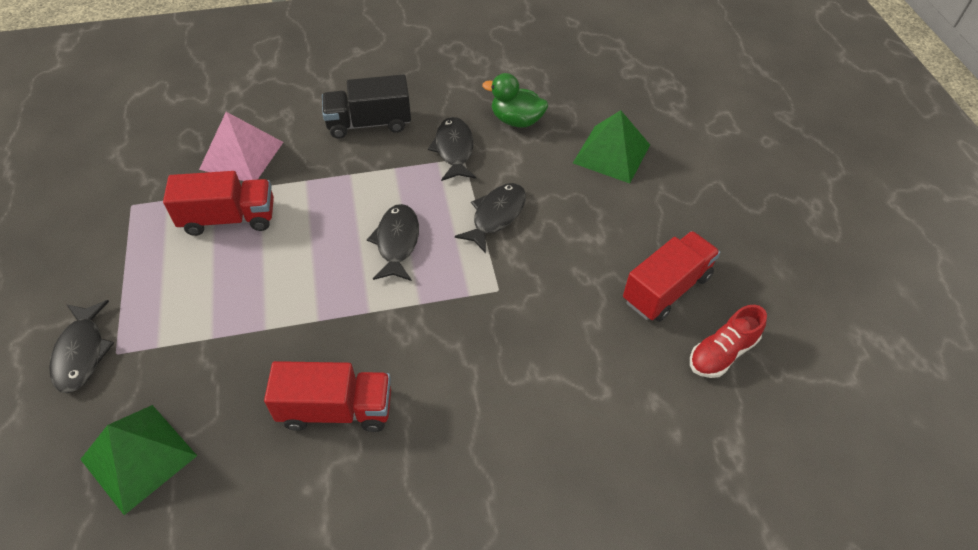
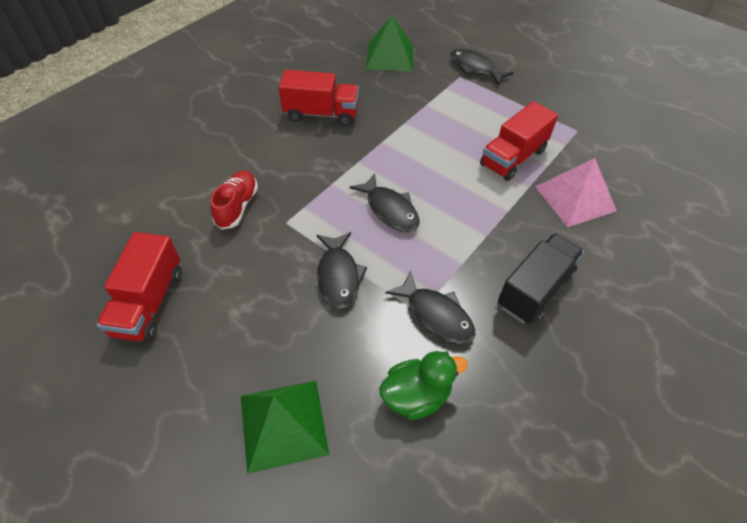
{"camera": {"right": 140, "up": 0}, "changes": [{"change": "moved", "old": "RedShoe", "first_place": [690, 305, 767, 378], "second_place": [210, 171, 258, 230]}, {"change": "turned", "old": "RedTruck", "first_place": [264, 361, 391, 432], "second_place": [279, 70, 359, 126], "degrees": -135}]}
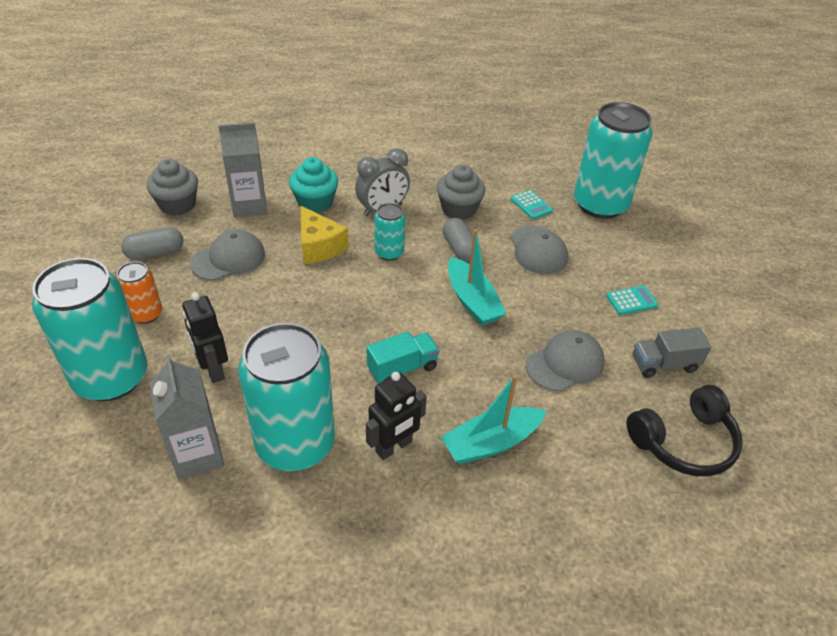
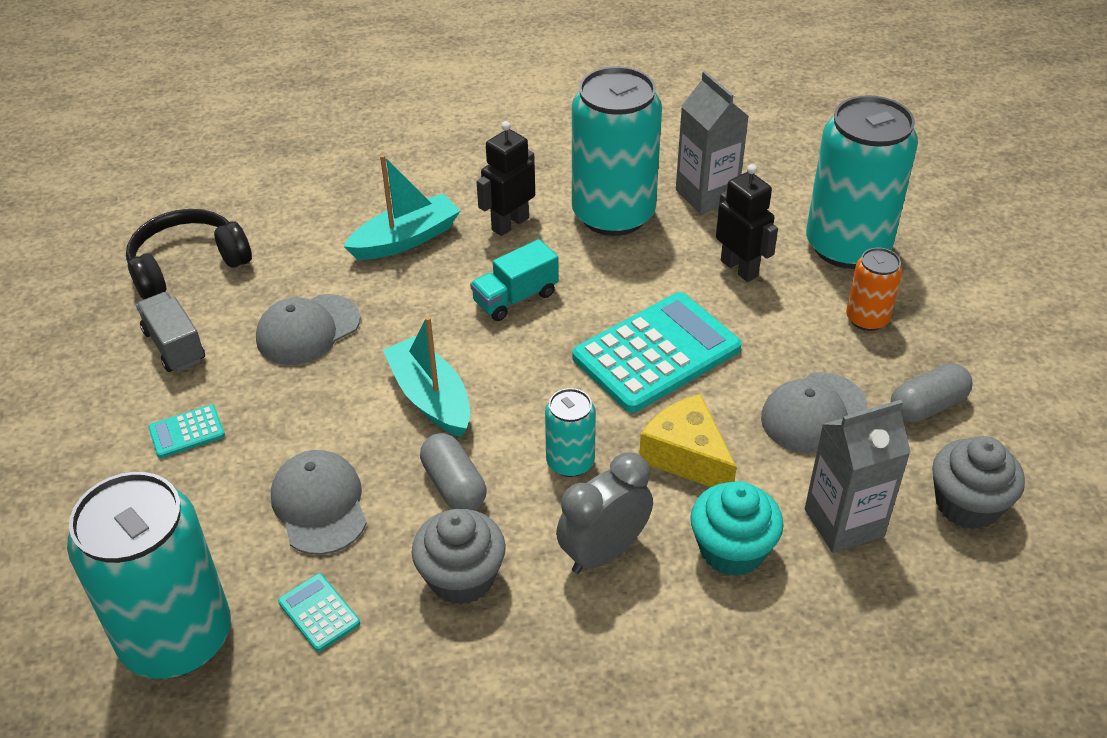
{"camera": {"right": 175, "up": 0}, "changes": [{"change": "turned", "old": "GreyTruck", "first_place": [633, 328, 712, 378], "second_place": [136, 292, 205, 372], "degrees": -105}, {"change": "added", "new": "TurquoiseCalculator", "second_place": [572, 292, 741, 413]}]}
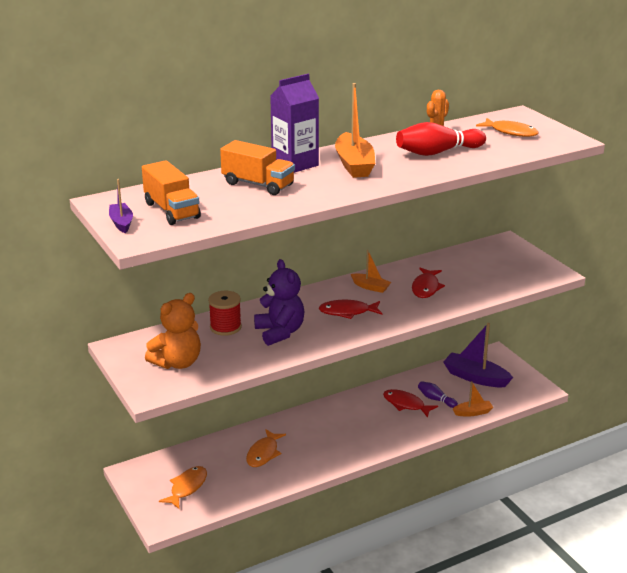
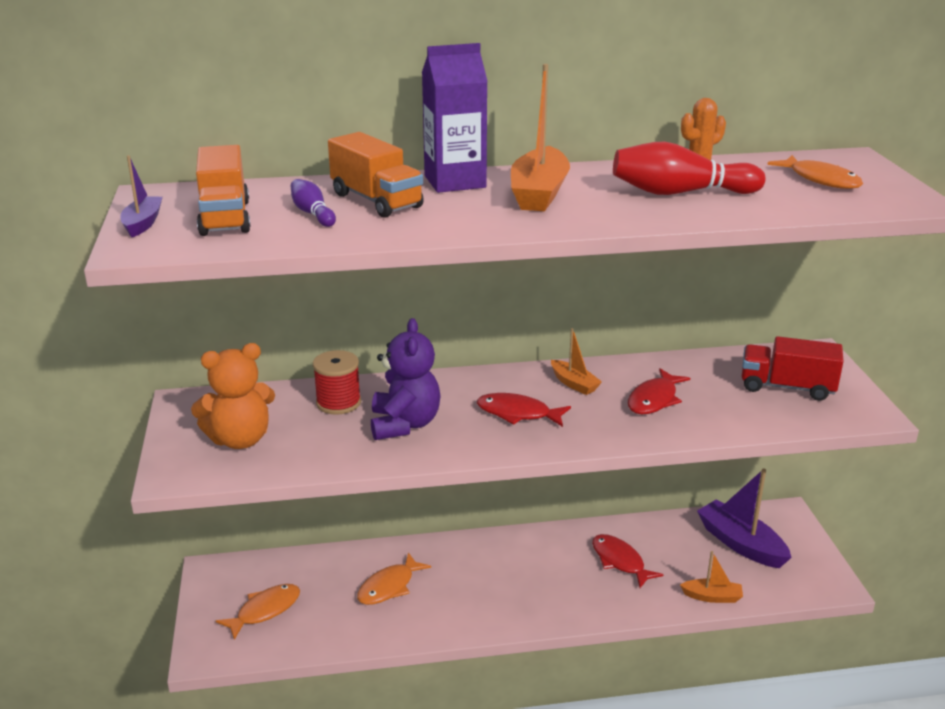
{"camera": {"right": 20, "up": 0}, "changes": [{"change": "moved", "old": "PurpleBowlingPin", "first_place": [418, 381, 458, 408], "second_place": [291, 179, 336, 227]}, {"change": "added", "new": "RedTruck", "second_place": [742, 336, 844, 401]}]}
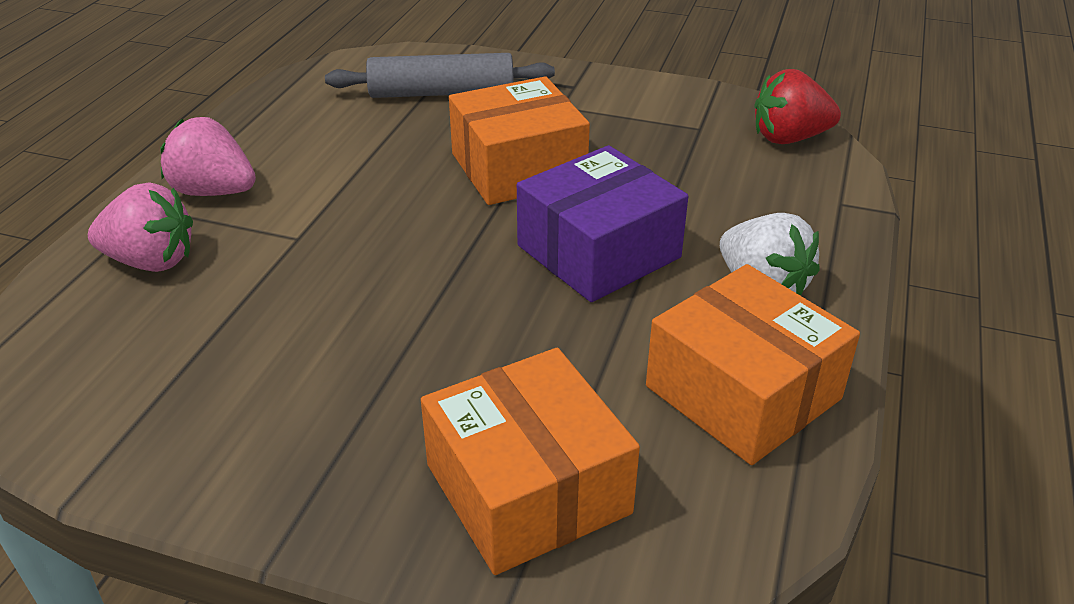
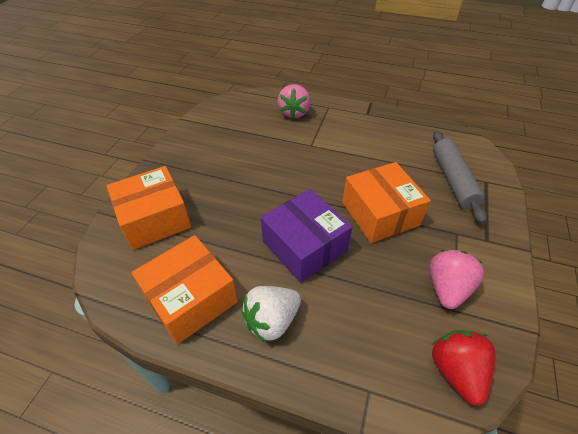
{"camera": {"right": 90, "up": 10}, "changes": [{"change": "moved", "old": "PinkStrawberry", "first_place": [160, 117, 256, 196], "second_place": [430, 250, 485, 309]}]}
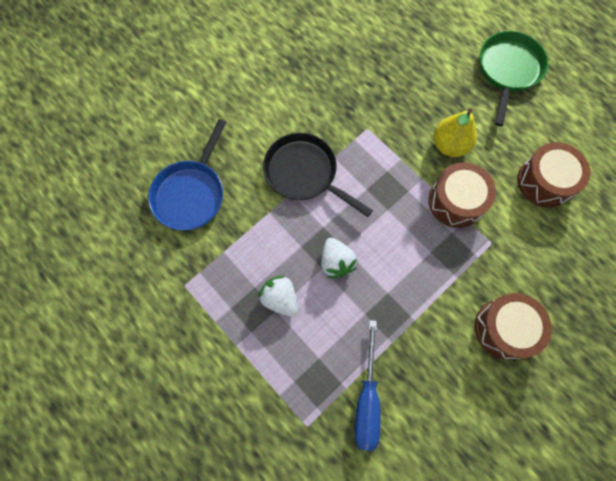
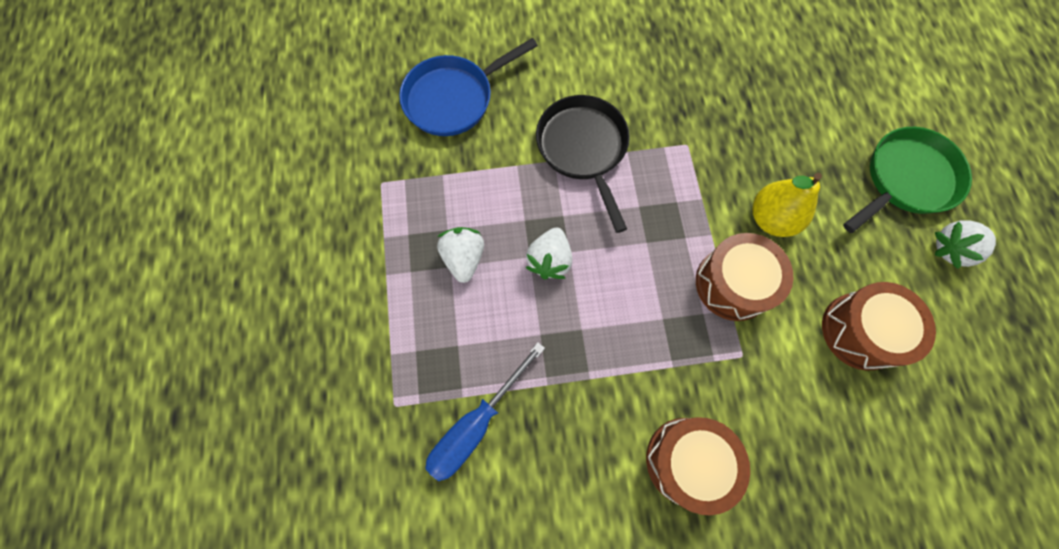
{"camera": {"right": 35, "up": 0}, "changes": [{"change": "added", "new": "WhiteStrawberry", "second_place": [935, 220, 996, 269]}]}
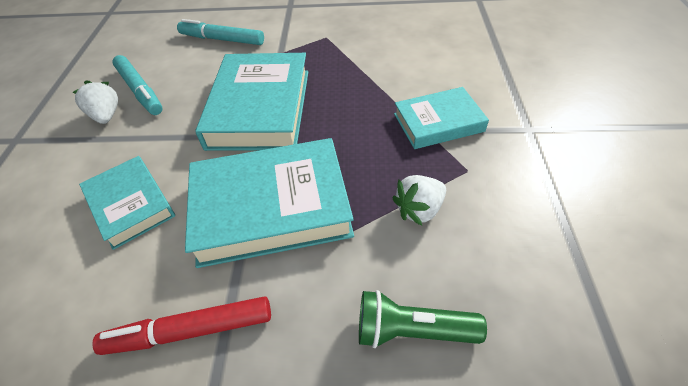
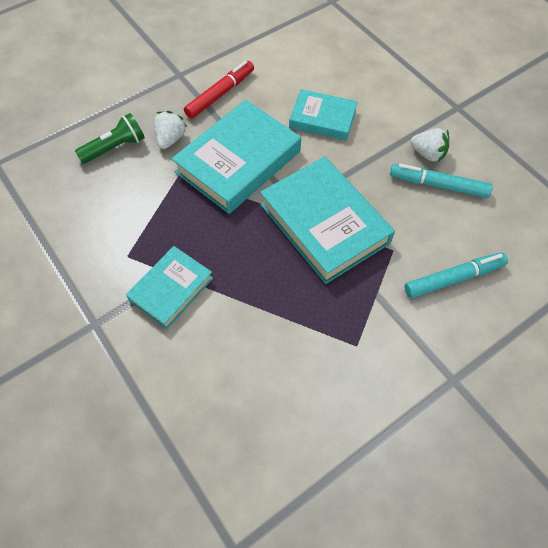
{"camera": {"right": 140, "up": 10}, "changes": [{"change": "moved", "old": "WhiteStrawberry", "first_place": [392, 175, 446, 226], "second_place": [154, 111, 187, 149]}]}
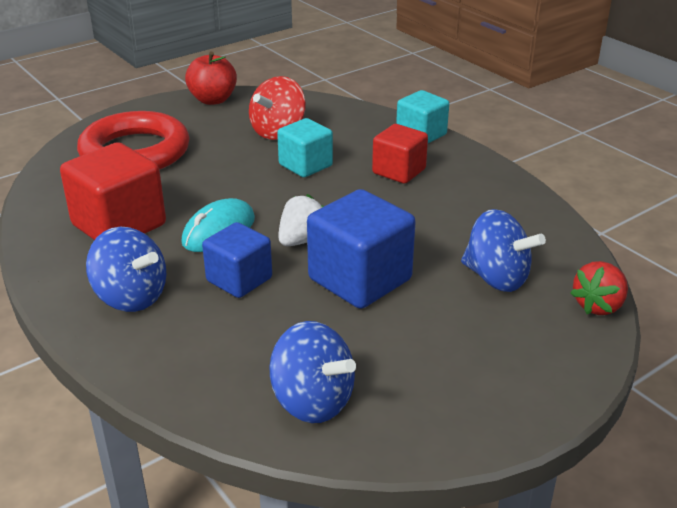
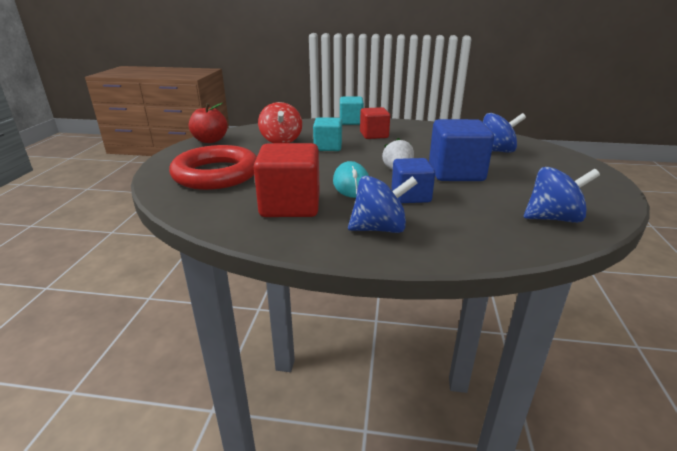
{"camera": {"right": -45, "up": -5}, "changes": [{"change": "removed", "old": "RedStrawberry", "first_place": [570, 261, 628, 315]}]}
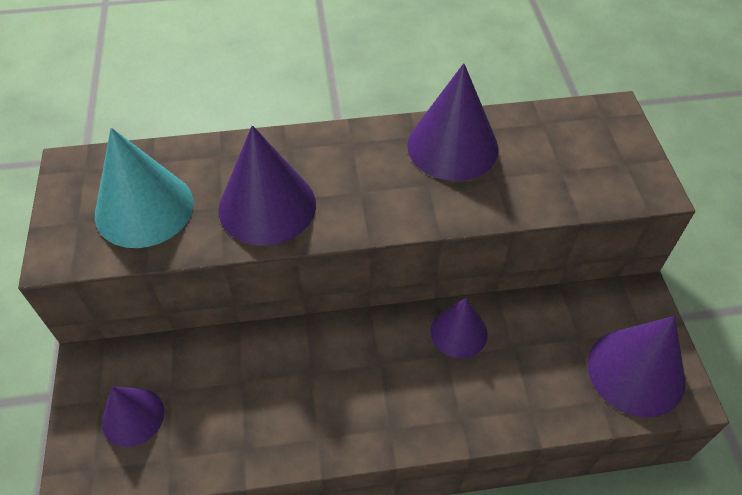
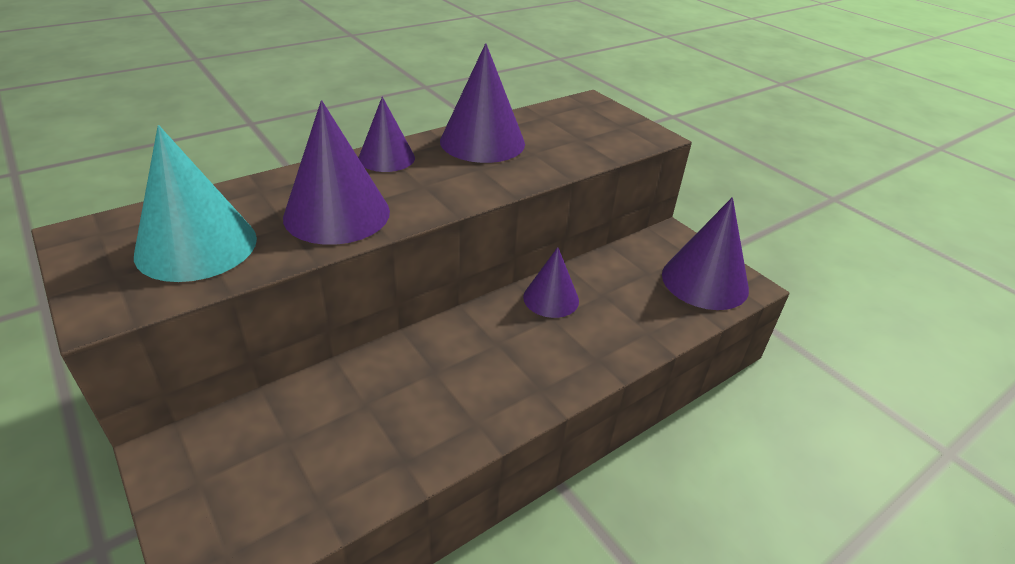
{"camera": {"right": -30, "up": -15}, "changes": [{"change": "moved", "old": "PurpleCone", "first_place": [102, 387, 164, 447], "second_place": [359, 97, 415, 172]}]}
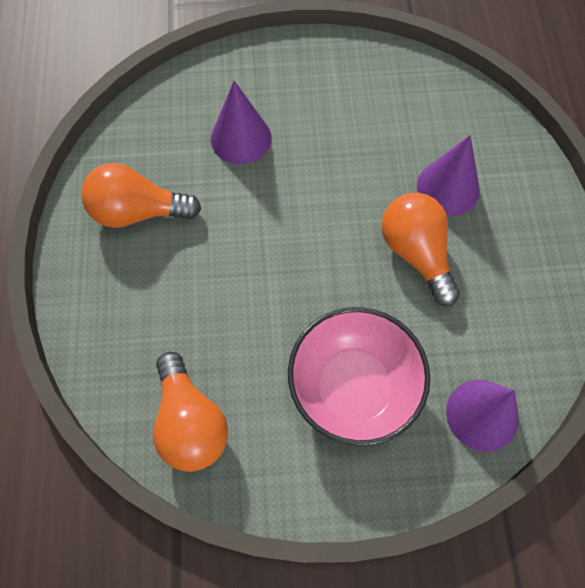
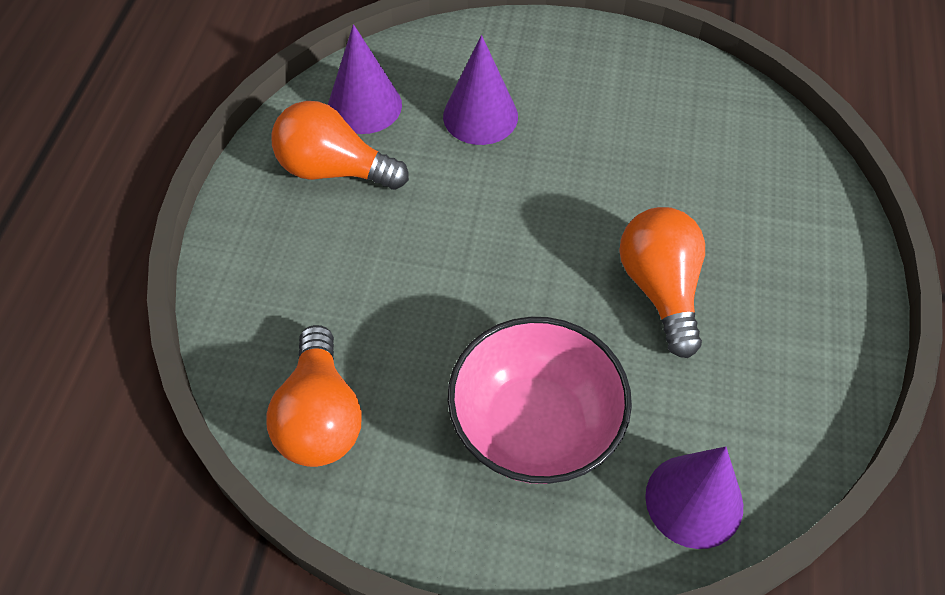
{"camera": {"right": 15, "up": -10}, "changes": [{"change": "moved", "old": "PurpleCone", "first_place": [417, 135, 480, 216], "second_place": [328, 24, 402, 134]}]}
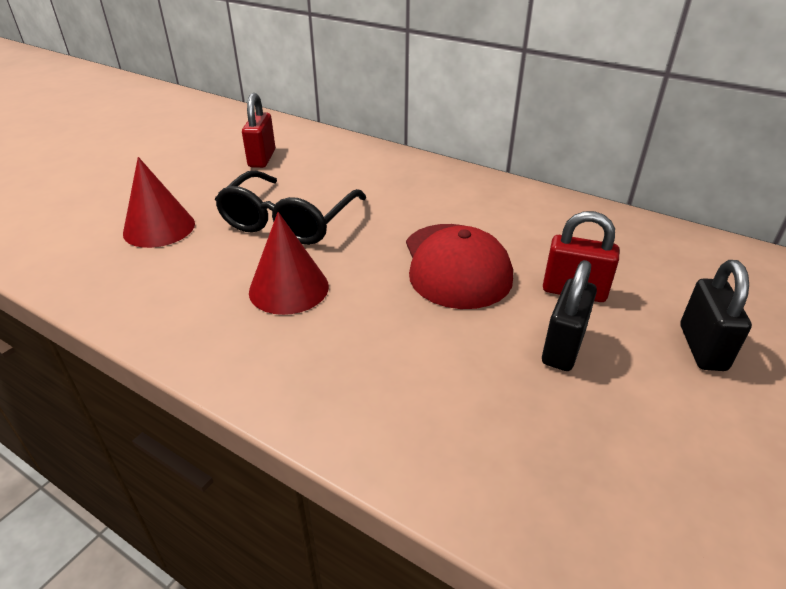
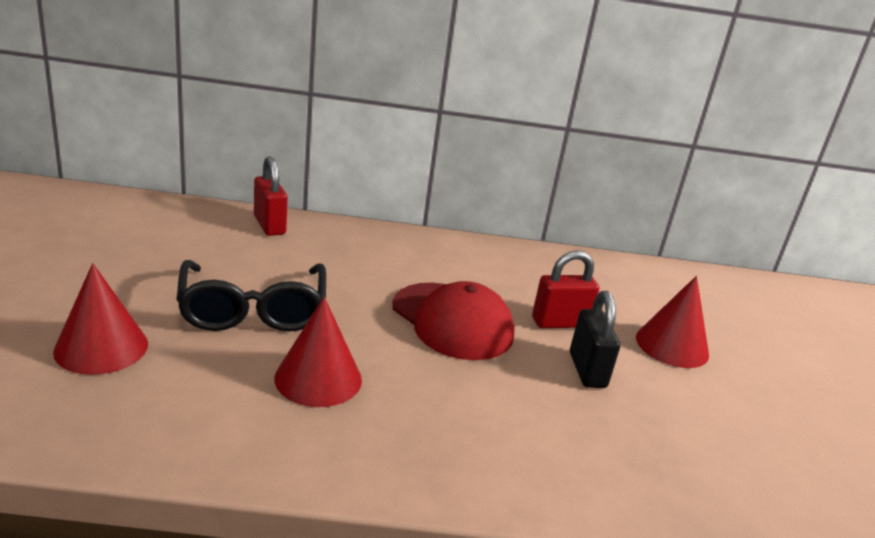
{"camera": {"right": -35, "up": -10}, "changes": [{"change": "moved", "old": "RedPadlock", "first_place": [242, 93, 275, 168], "second_place": [254, 156, 288, 236]}, {"change": "replaced", "old": "BlackPadlock", "new": "RedCone", "first_place": [680, 260, 752, 371], "second_place": [636, 276, 709, 368]}]}
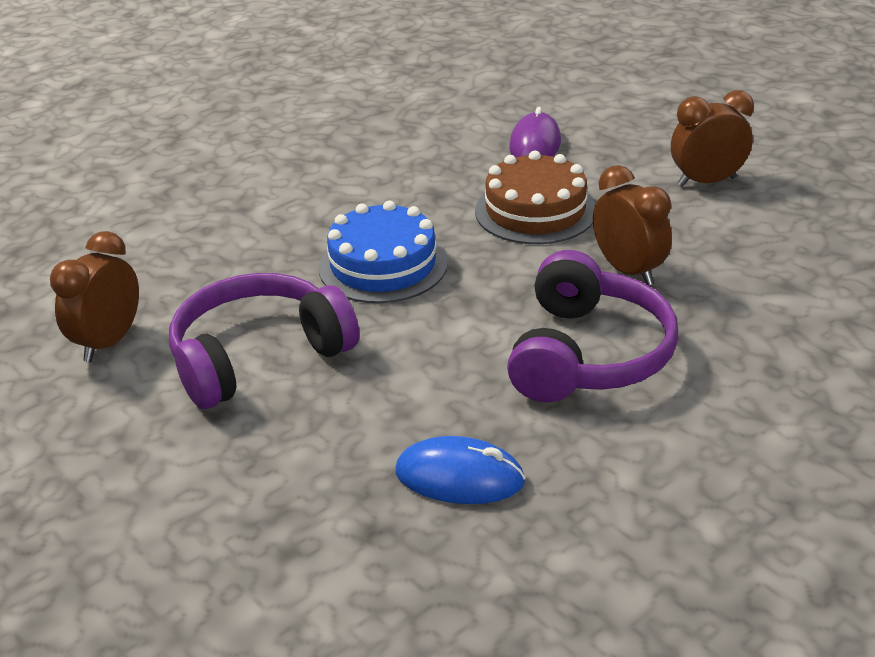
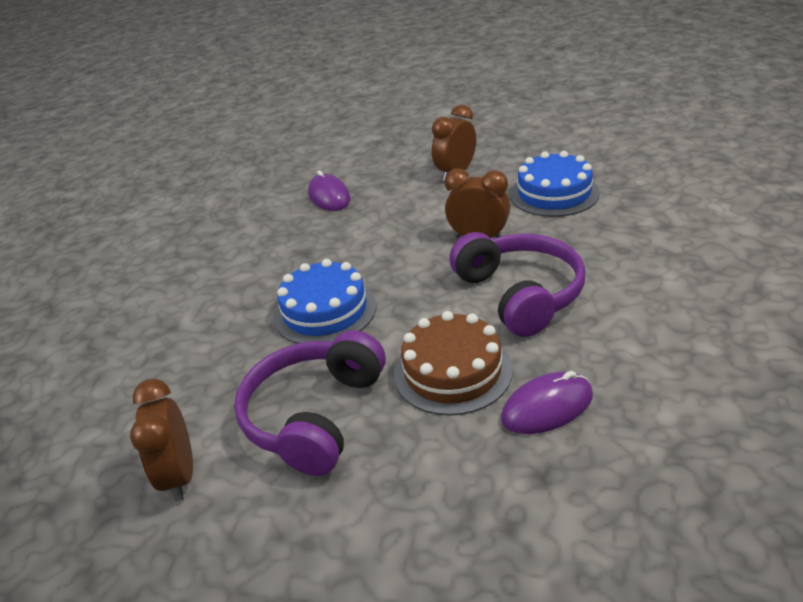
{"camera": {"right": -35, "up": 0}, "changes": [{"change": "moved", "old": "BrownCake", "first_place": [475, 151, 595, 244], "second_place": [394, 311, 513, 416]}, {"change": "recoloured", "old": "BlueMouse", "new": "PurpleMouse", "first_place": [395, 436, 526, 504], "second_place": [501, 371, 593, 434]}, {"change": "added", "new": "BlueCake", "second_place": [510, 151, 600, 217]}]}
